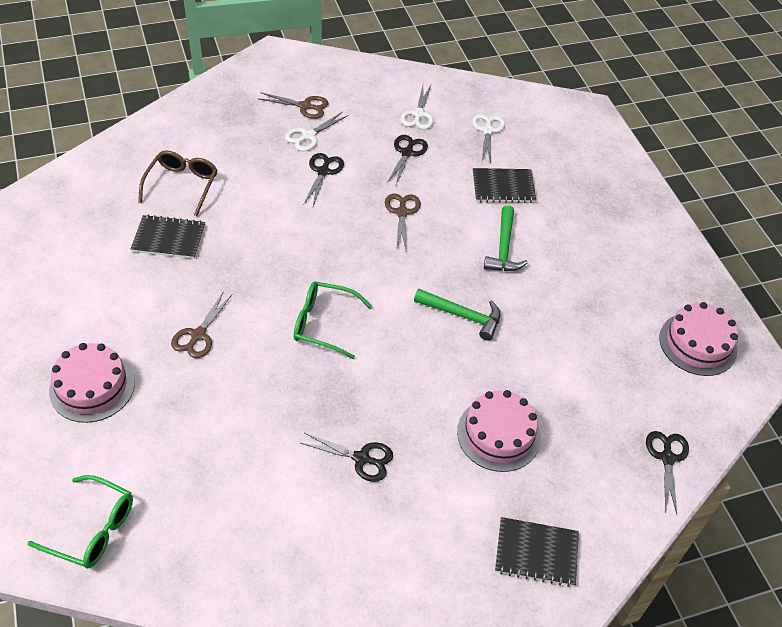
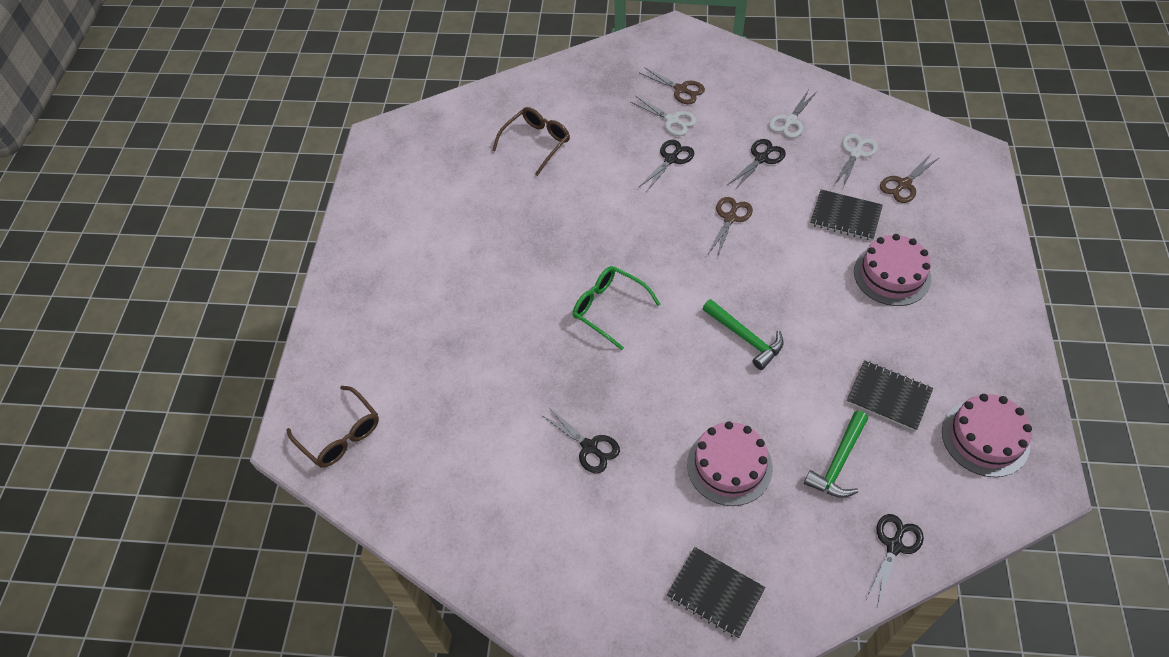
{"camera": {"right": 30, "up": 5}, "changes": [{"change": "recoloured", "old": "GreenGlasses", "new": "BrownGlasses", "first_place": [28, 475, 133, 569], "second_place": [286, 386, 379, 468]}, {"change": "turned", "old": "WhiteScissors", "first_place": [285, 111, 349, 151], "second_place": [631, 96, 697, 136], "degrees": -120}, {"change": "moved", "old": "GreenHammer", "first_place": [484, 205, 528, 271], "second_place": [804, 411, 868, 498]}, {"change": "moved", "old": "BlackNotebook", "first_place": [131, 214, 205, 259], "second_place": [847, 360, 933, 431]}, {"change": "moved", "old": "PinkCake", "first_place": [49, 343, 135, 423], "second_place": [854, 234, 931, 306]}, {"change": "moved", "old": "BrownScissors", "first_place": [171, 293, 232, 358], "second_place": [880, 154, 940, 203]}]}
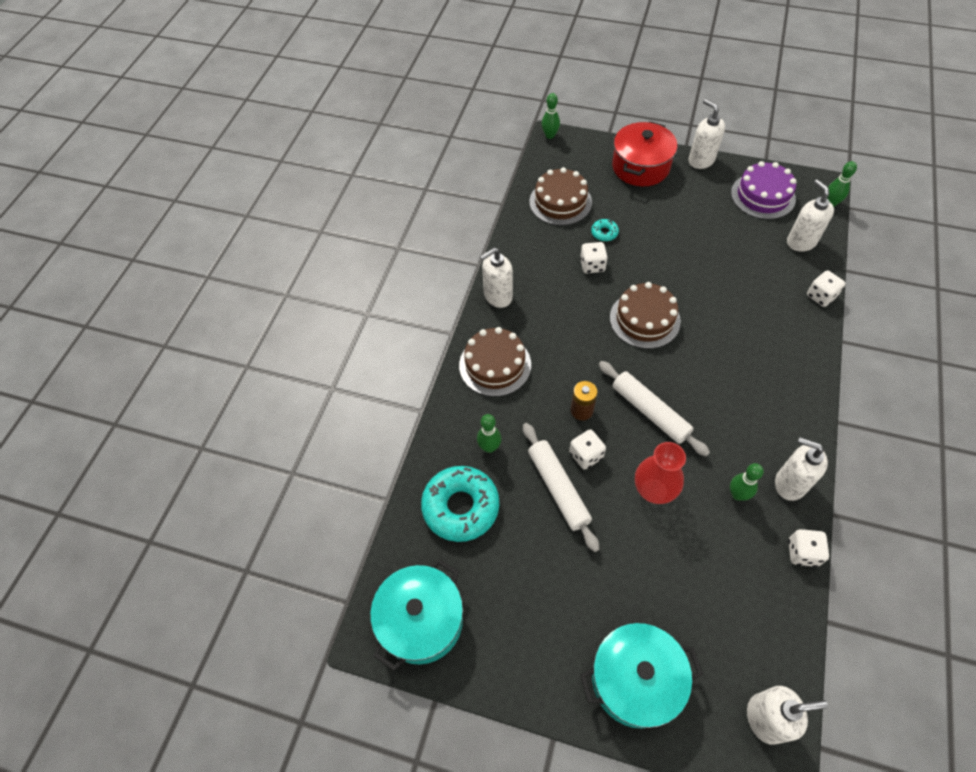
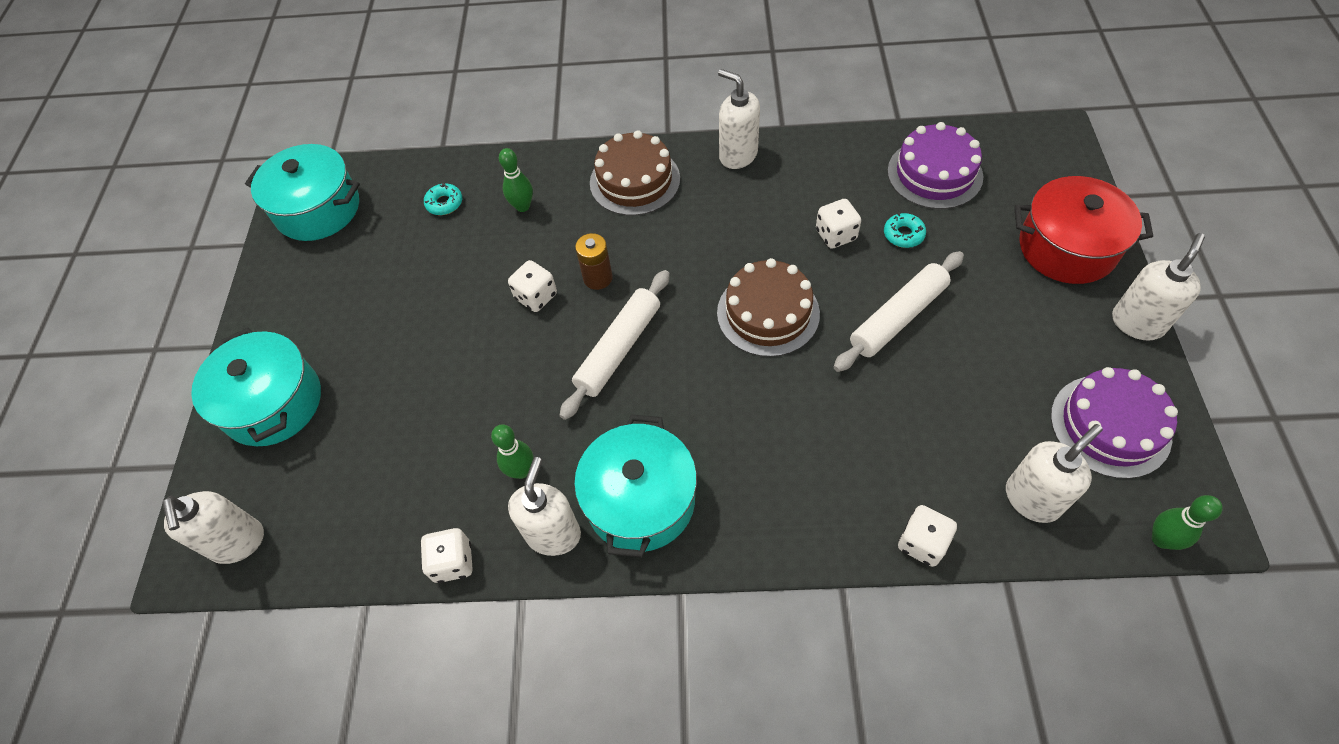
{"camera": {"right": 75, "up": 0}, "changes": [{"change": "resized", "old": "TurquoiseDonut", "first_place": [421, 466, 499, 542], "second_place": [424, 183, 462, 215], "factor": 0.44}, {"change": "added", "new": "TurquoisePot", "second_place": [574, 415, 697, 558]}, {"change": "moved", "old": "WhiteRollingPin", "first_place": [523, 423, 599, 552], "second_place": [834, 251, 964, 372]}, {"change": "recoloured", "old": "BrownCake", "new": "PurpleCake", "first_place": [529, 167, 592, 225], "second_place": [887, 122, 983, 209]}, {"change": "removed", "old": "GreenBowlingPin", "first_place": [542, 93, 560, 139]}, {"change": "removed", "old": "RedVase", "first_place": [635, 442, 686, 504]}]}
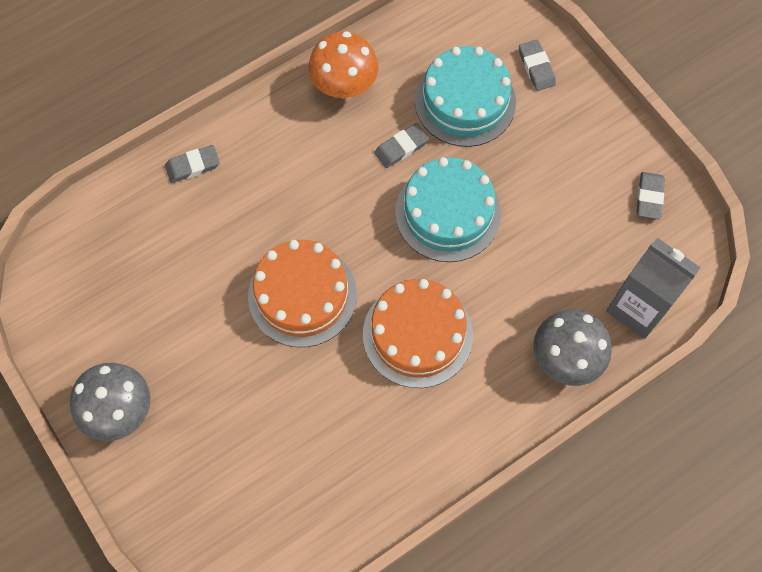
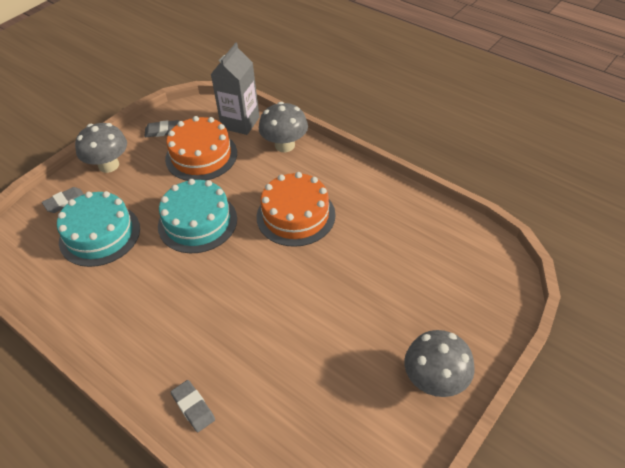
{"camera": {"right": -105, "up": -20}, "changes": [{"change": "added", "new": "GreyMushroom", "second_place": [75, 123, 127, 173]}, {"change": "moved", "old": "OrangeCake", "first_place": [248, 240, 357, 347], "second_place": [165, 116, 237, 181]}, {"change": "removed", "old": "OrangeMushroom", "first_place": [308, 31, 379, 98]}, {"change": "removed", "old": "GreyEraser", "first_place": [374, 123, 429, 168]}]}
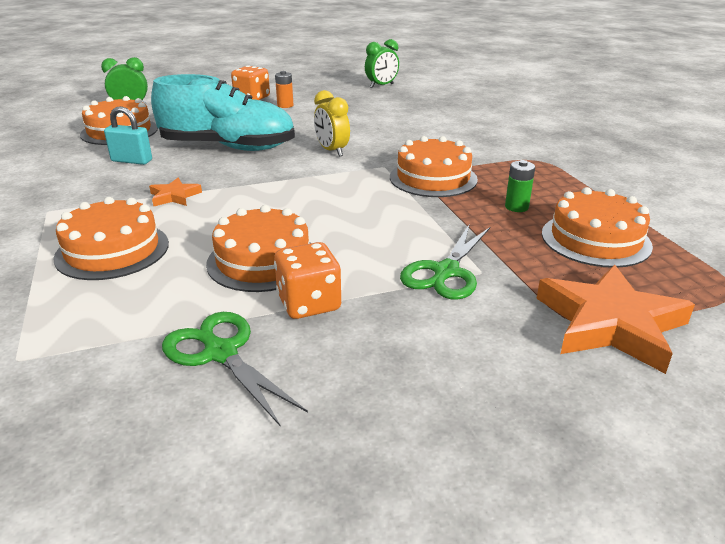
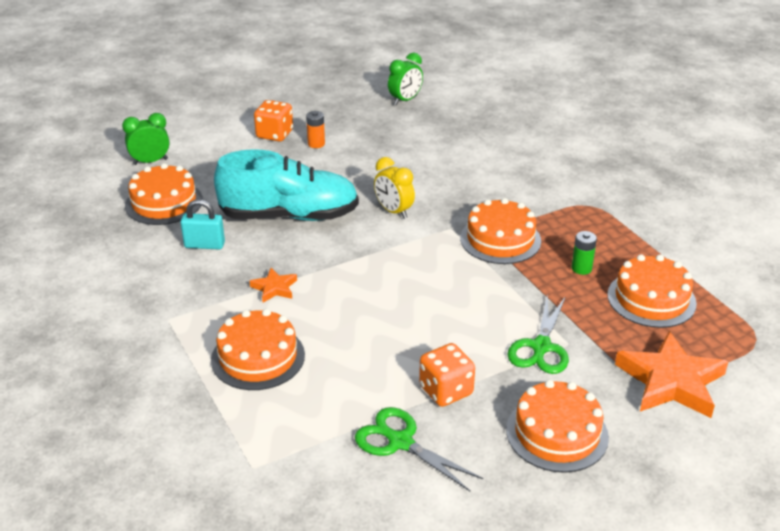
{"camera": {"right": -10, "up": 5}, "changes": [{"change": "moved", "old": "OrangeCake", "first_place": [206, 205, 310, 292], "second_place": [506, 380, 609, 473]}]}
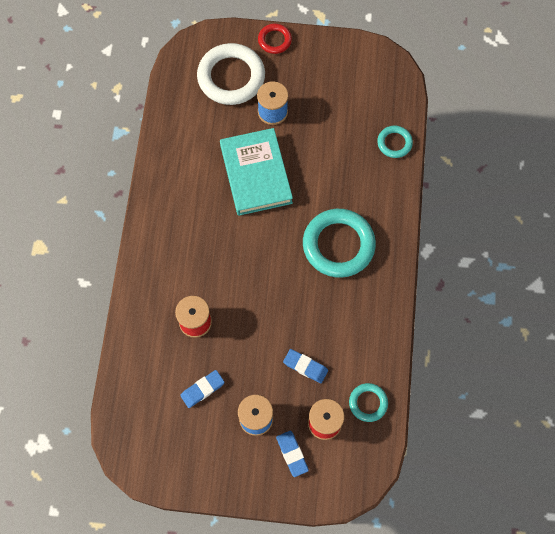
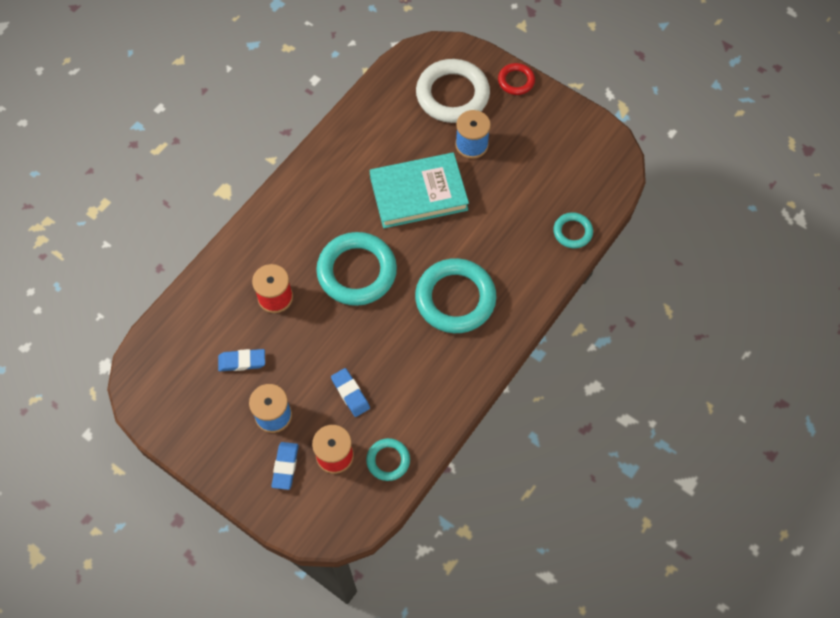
{"camera": {"right": 30, "up": -5}, "changes": [{"change": "added", "new": "TurquoiseRing", "second_place": [316, 232, 397, 306]}, {"change": "turned", "old": "TurquoiseBook", "first_place": [220, 128, 293, 216], "second_place": [370, 153, 469, 228], "degrees": 60}]}
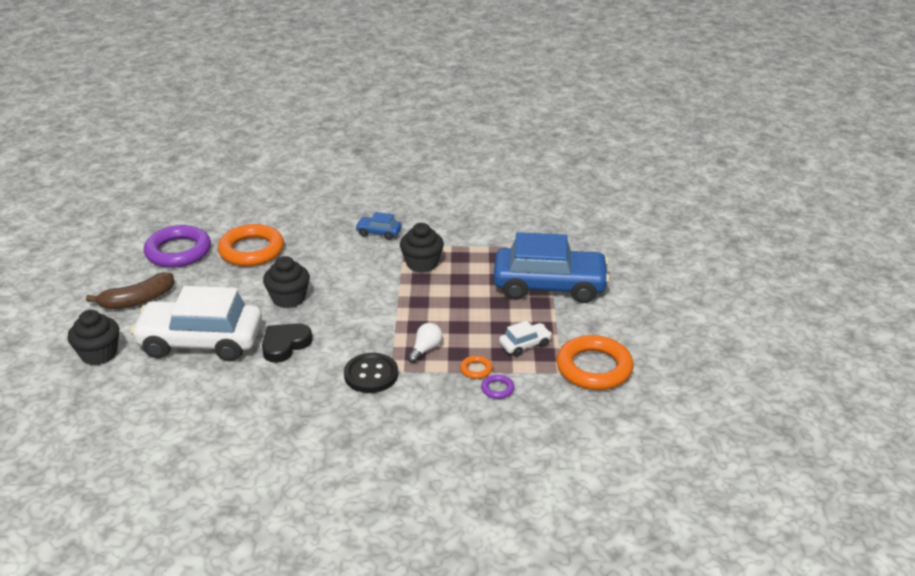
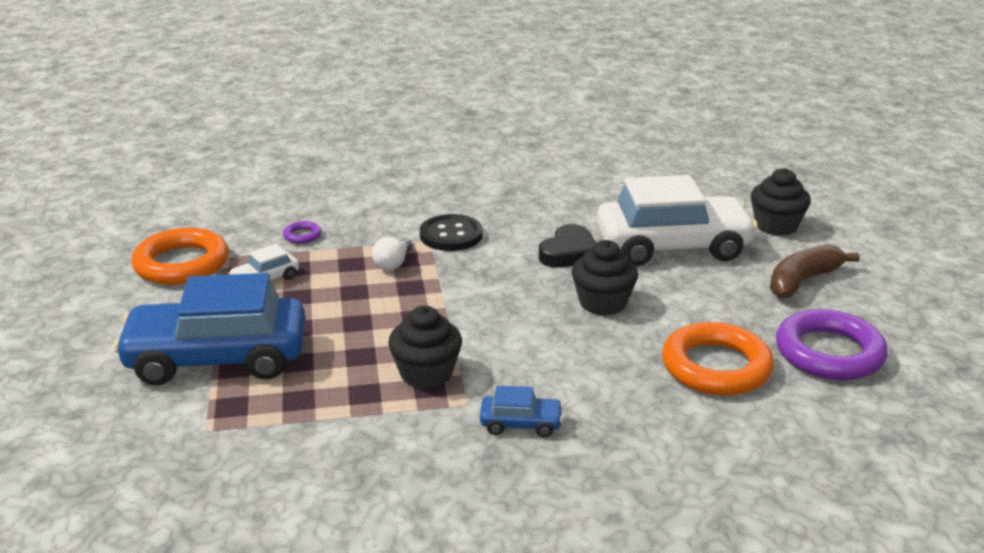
{"camera": {"right": 170, "up": -5}, "changes": [{"change": "removed", "old": "OrangeRing", "first_place": [460, 356, 493, 379]}]}
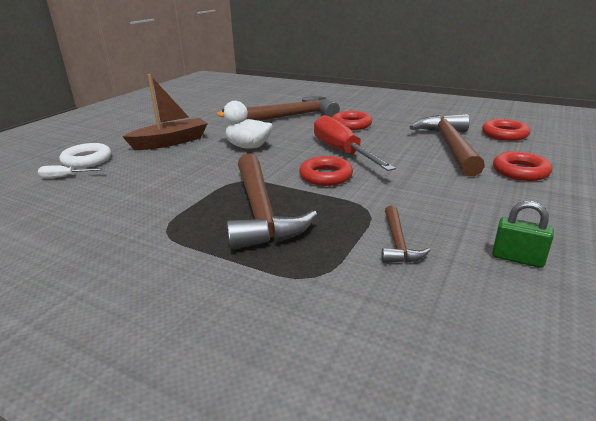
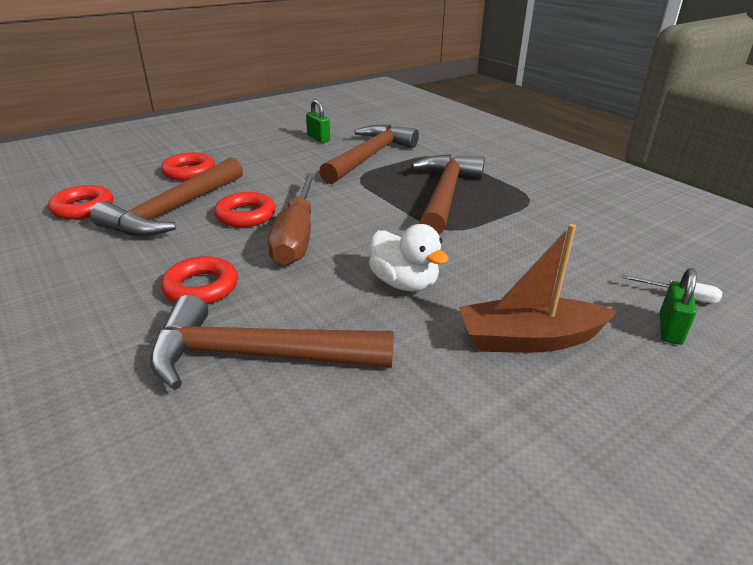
{"camera": {"right": -155, "up": 5}, "changes": [{"change": "moved", "old": "RedRing", "first_place": [299, 156, 353, 186], "second_place": [214, 192, 276, 227]}, {"change": "recoloured", "old": "RedScrewdriver", "new": "BrownScrewdriver", "first_place": [314, 115, 396, 171], "second_place": [268, 173, 316, 265]}, {"change": "resized", "old": "BrownHammer", "first_place": [382, 205, 431, 263], "second_place": [319, 125, 419, 184], "factor": 2.06}, {"change": "replaced", "old": "WhiteRing", "new": "GreenPadlock", "first_place": [59, 143, 111, 168], "second_place": [660, 268, 697, 345]}]}
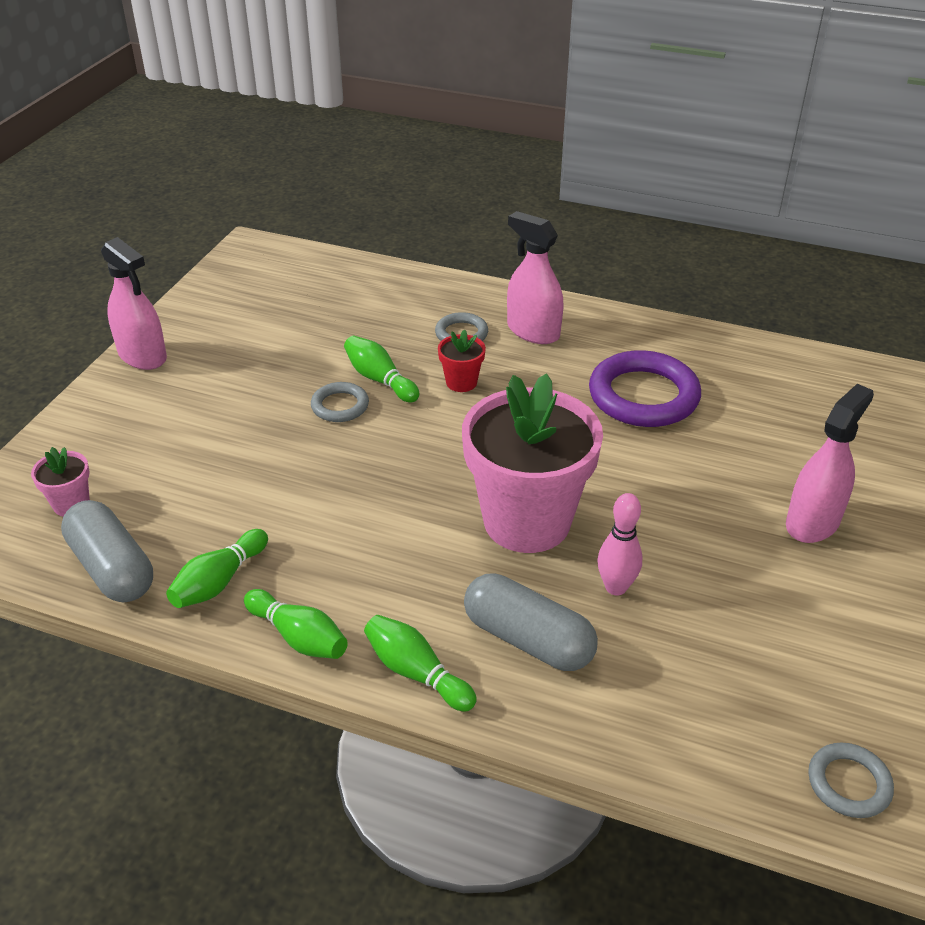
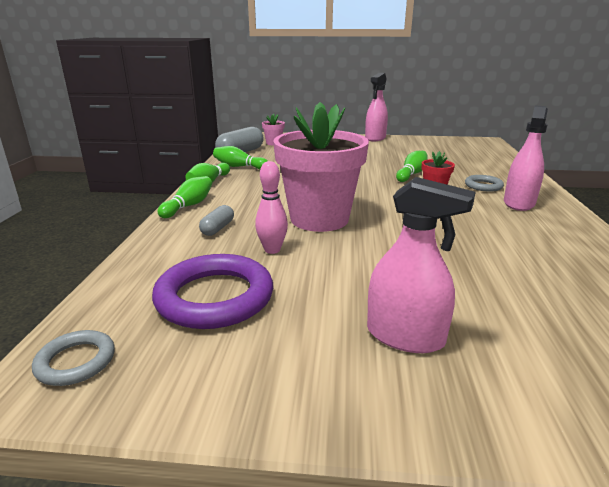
{"camera": {"right": 75, "up": -15}, "changes": [{"change": "moved", "old": "PurpleRing", "first_place": [589, 350, 701, 427], "second_place": [152, 254, 273, 329]}, {"change": "resized", "old": "GreyCapsule", "first_place": [464, 573, 598, 671], "second_place": [199, 205, 234, 236], "factor": 0.54}, {"change": "removed", "old": "GreyRing", "first_place": [311, 382, 369, 422]}]}
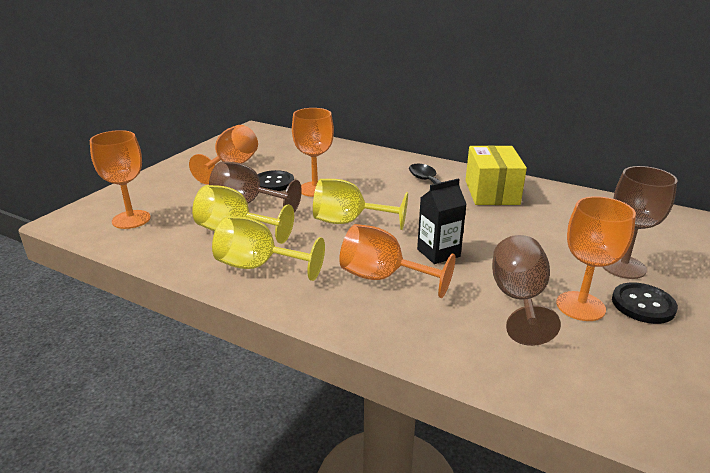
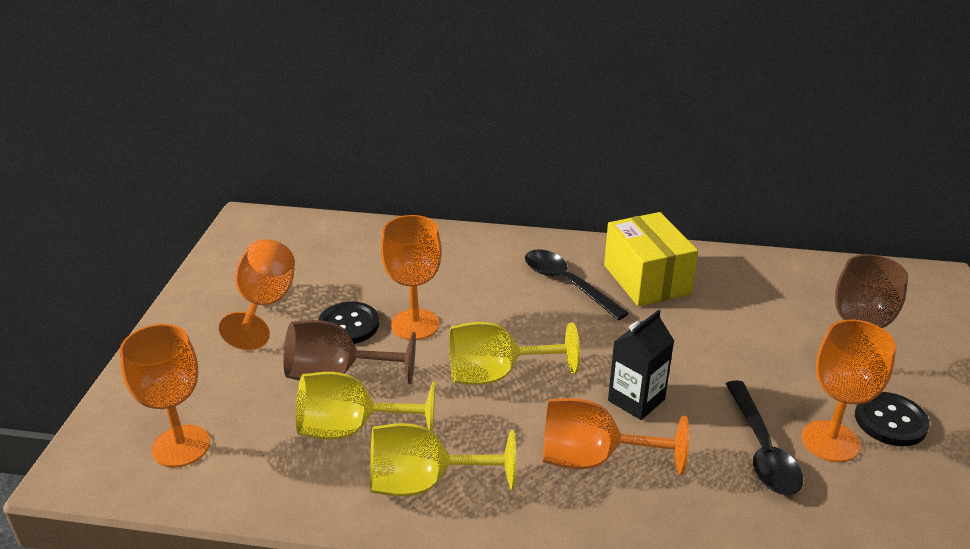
{"camera": {"right": -20, "up": 5}, "changes": [{"change": "replaced", "old": "BrownGoblet", "new": "BlackSpoon", "first_place": [492, 235, 561, 346], "second_place": [726, 380, 803, 495]}]}
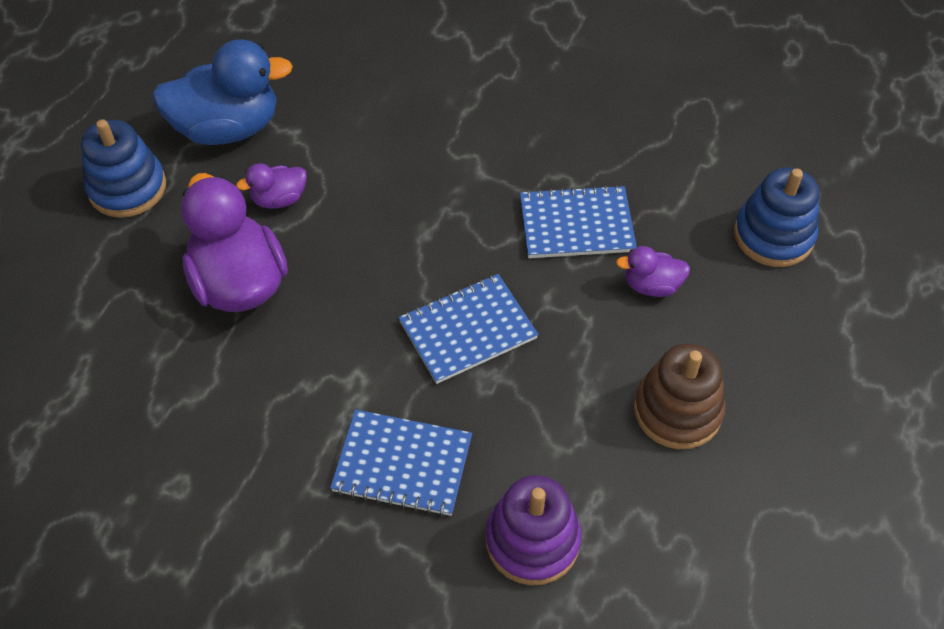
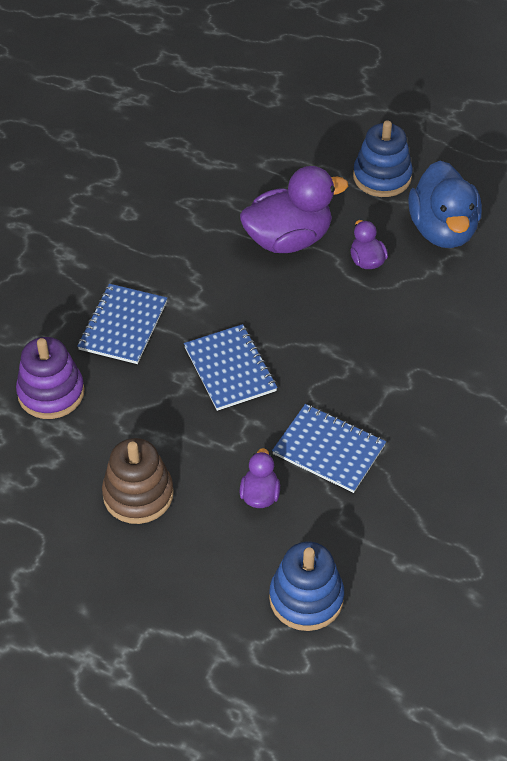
{"camera": {"right": 95, "up": -5}, "changes": [{"change": "turned", "old": "BlueNotebook", "first_place": [520, 185, 637, 258], "second_place": [272, 404, 386, 493], "degrees": -60}]}
